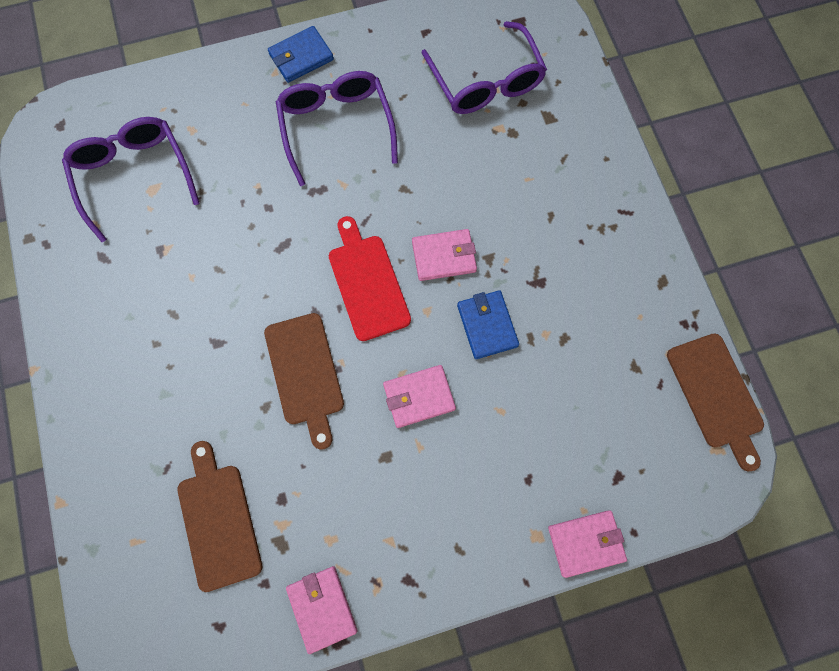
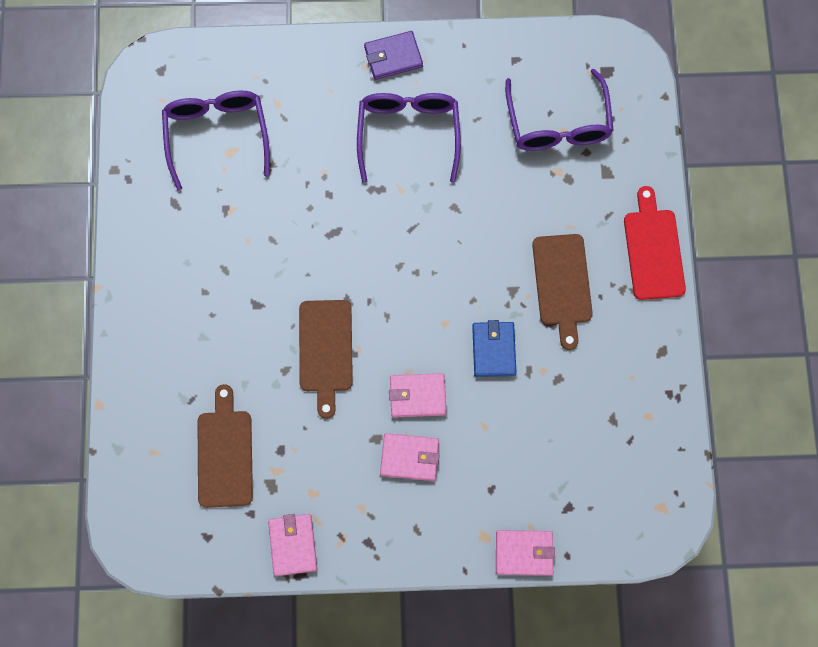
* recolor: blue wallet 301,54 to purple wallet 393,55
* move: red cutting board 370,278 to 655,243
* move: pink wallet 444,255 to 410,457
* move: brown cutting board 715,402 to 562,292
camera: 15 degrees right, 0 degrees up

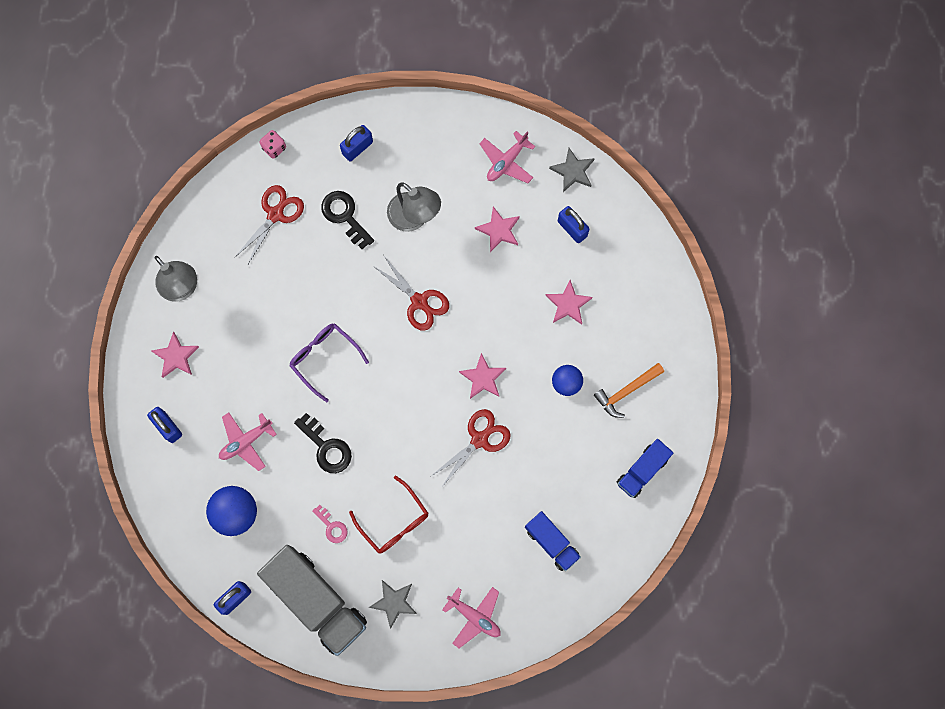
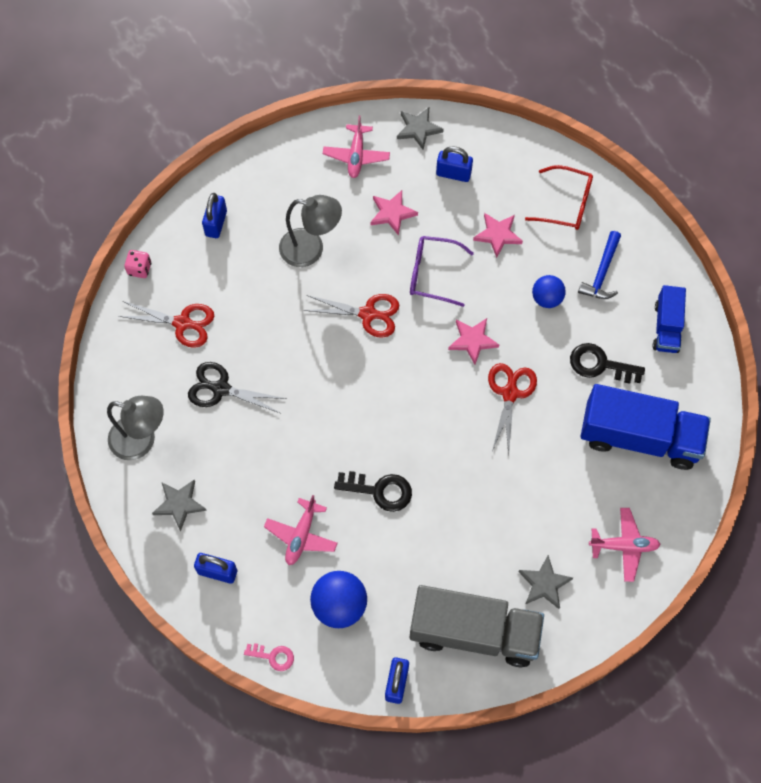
* rotate: red scissors 269,225 = 166,324 105 degrees clockwise
* move: black key 347,220 to 607,363
* move: purple glasses 329,362 to 442,271
* recolor: pink star 175,355 to grey star 179,505
* recolor: orange hammer 629,390 to blue hammer 599,265
* move: red glasses 388,515 to 559,197
* move: pink key 330,524 to 269,657
* resize: blue truck 553,541 = 646,427 x1.85
* insert: black scissors 237,387
camera: 35 degrees left, 10 degrees down

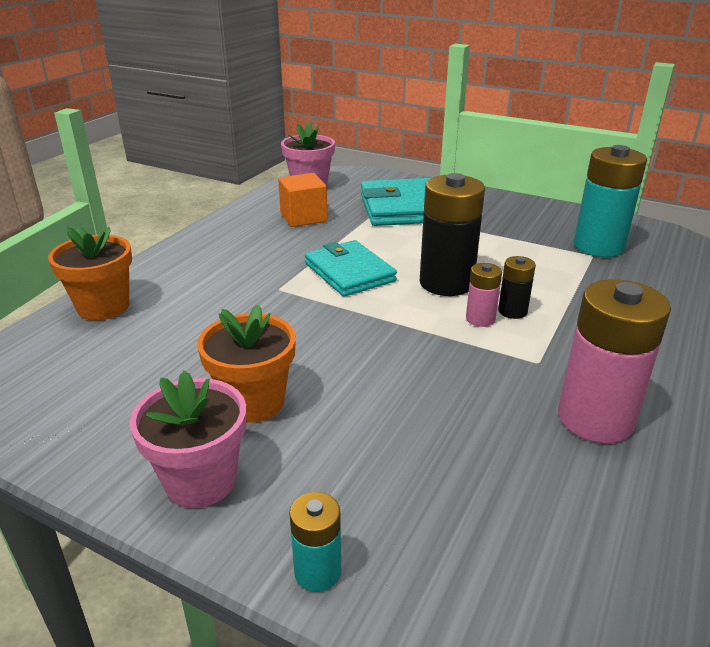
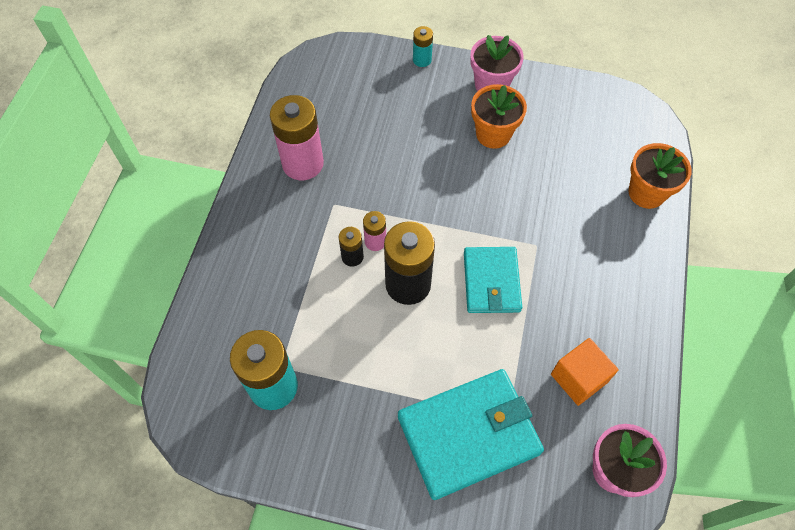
* rotate: turquoise wallet 351,268 = 493,280 45 degrees clockwise
camera: 165 degrees right, 30 degrees up

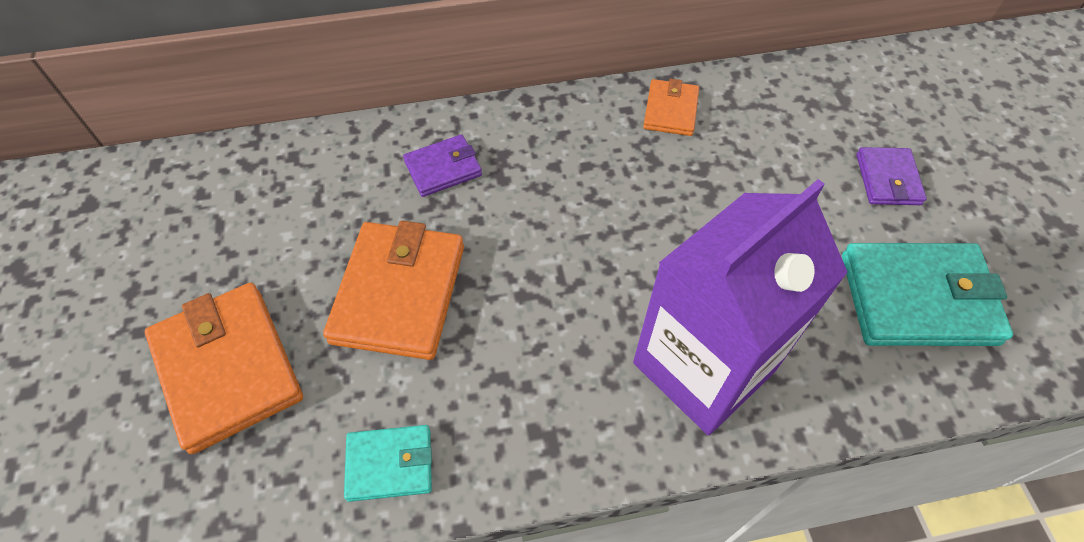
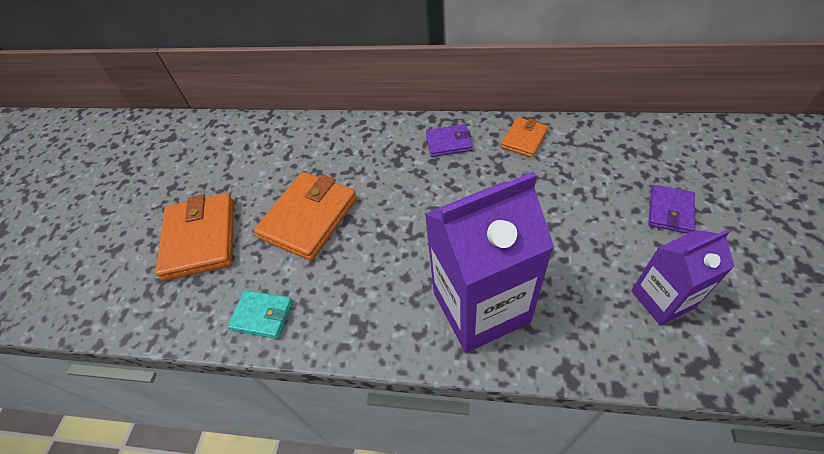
* move: purple wallet 442,165 to 449,140
* replace: turquoise wallet 927,294 to purple carton 683,277
camera: 25 degrees right, 5 degrees down

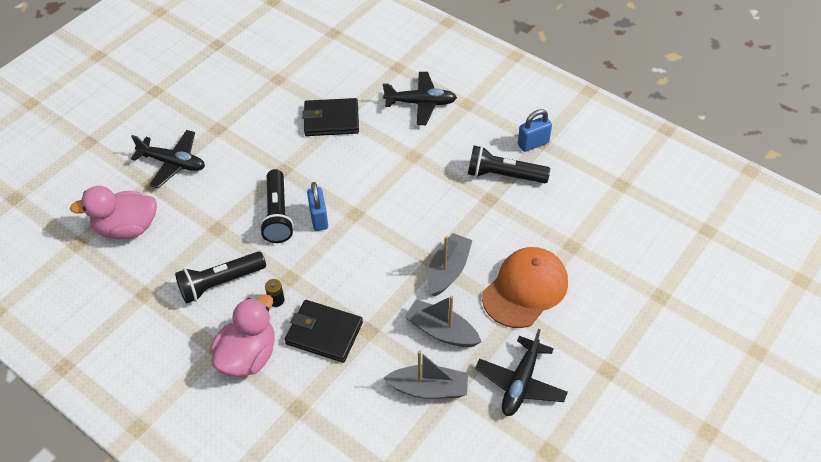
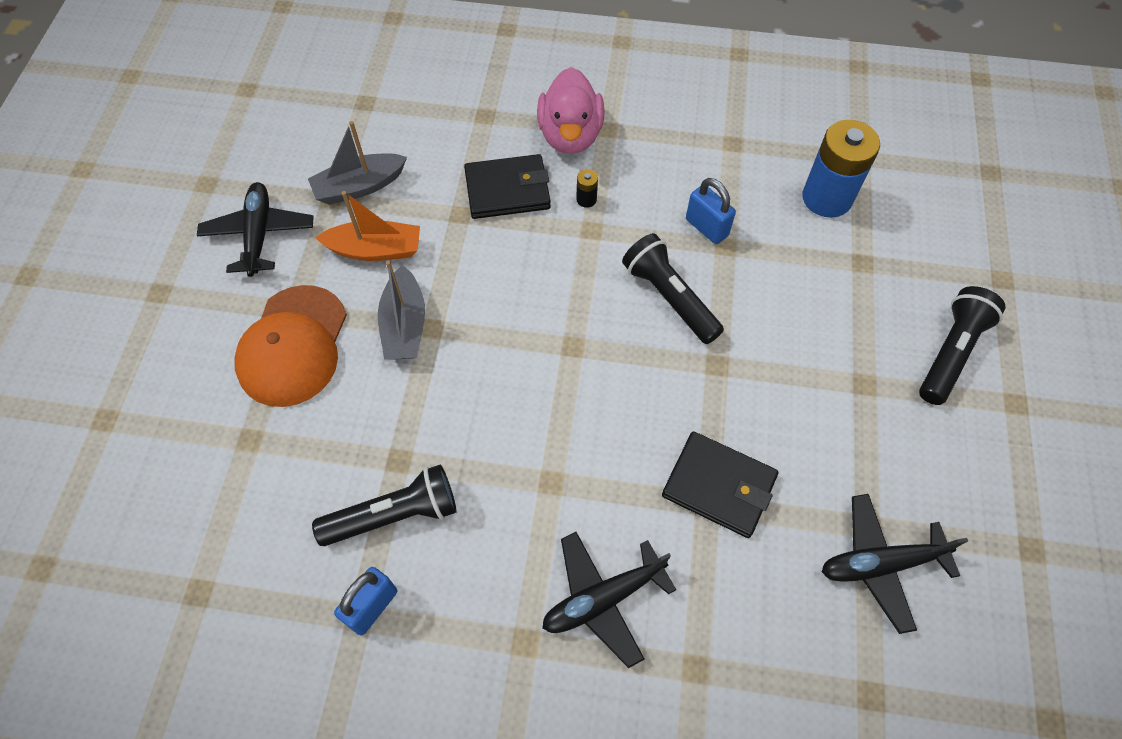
* rotate: black wallet 330,117 = 720,484 60 degrees clockwise
* move: black plane 168,159 to 895,564
* move: blue padlock 317,206 to 711,211
* replace: pink duck 113,212 to blue battery 841,169
* move: black flashlight 220,278 to 962,345
* recolor: grey boat 442,321 to orange boat 367,226
camera: 150 degrees right, 10 degrees up

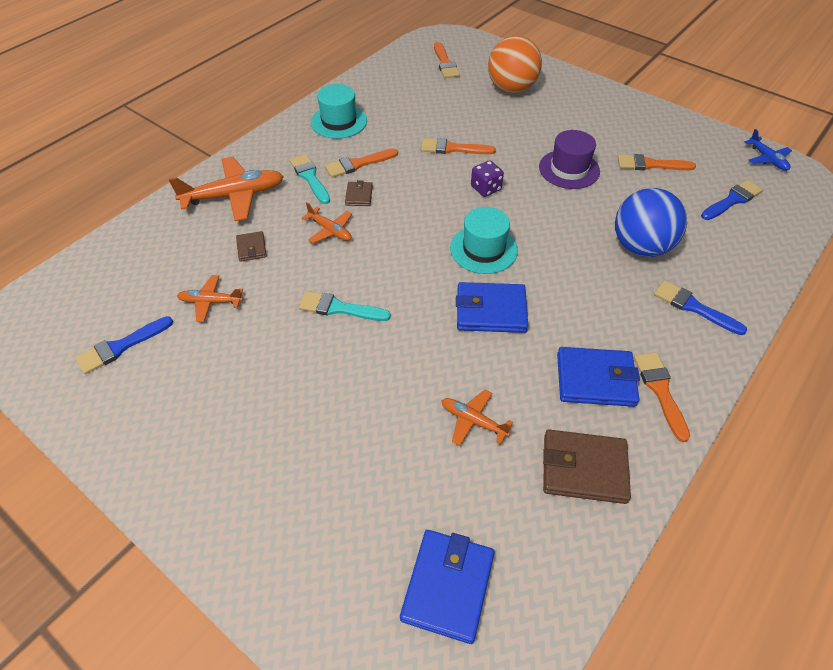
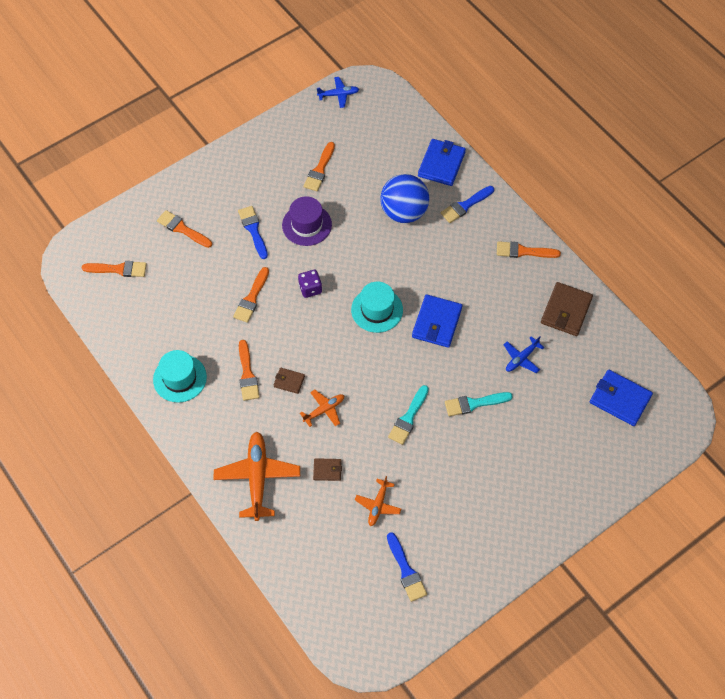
* replace: orange ball 515,64 to orange brush 184,229
* move: turquoise brush 309,179 to 479,404
* move: blue brush 732,200 to 253,232
* move: blue wallet 598,377 to 442,162
* recolor: orange plane 477,418 to blue plane 524,354
camera: 75 degrees left, 10 degrees up

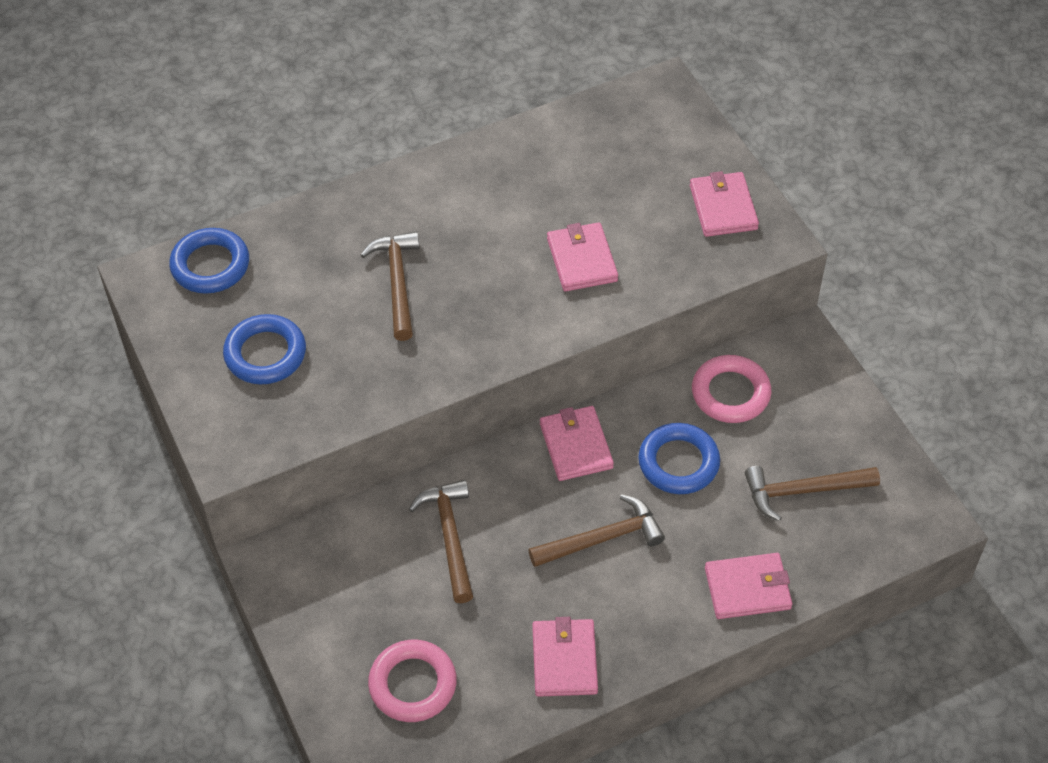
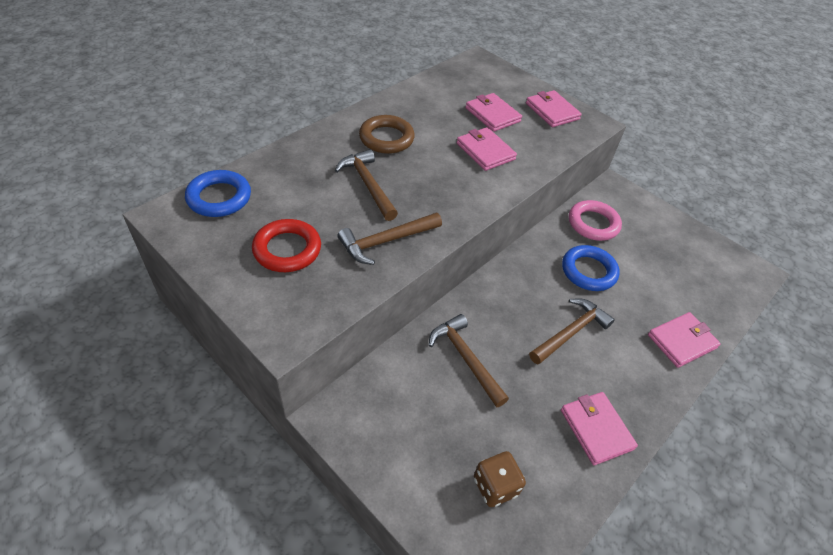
* recolor: blue ring 264,349 to red ring 286,245
* move: pink wallet 577,443 to 493,112
* move: brown hammer 812,493 to 389,239
* replace: pink ring 412,681 to brown dice 500,479
* insert: brown ring 387,134
camera: 25 degrees left, 5 degrees down

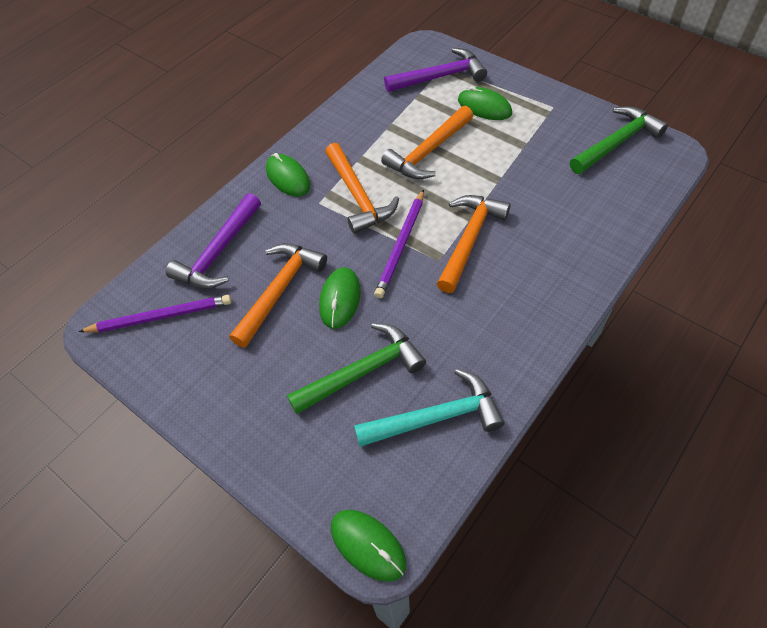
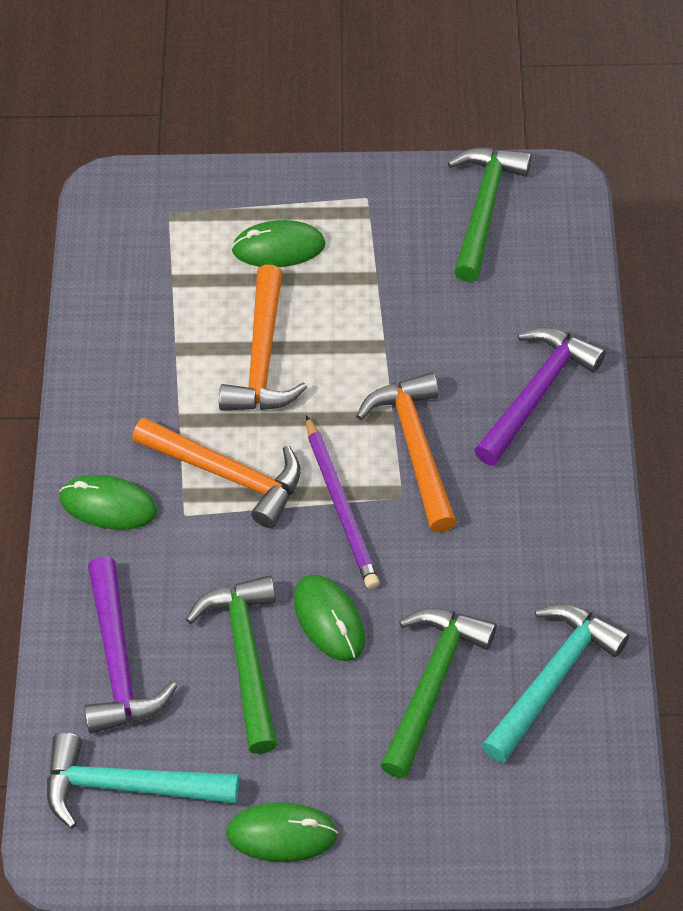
* move: purple hammer 435,70 to 540,396
* recolor: orange hammer 278,295 to green hammer 232,664
* replace: purple pencil 155,314 to turquoise hammer 143,780
* move: green mouse 368,546 to 282,832
camera: 40 degrees left, 0 degrees up

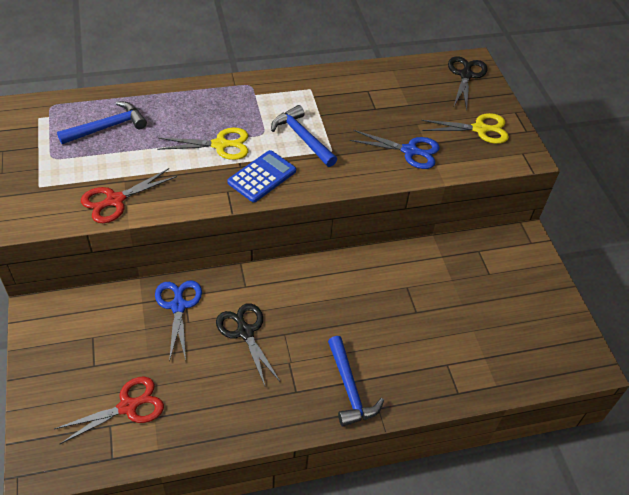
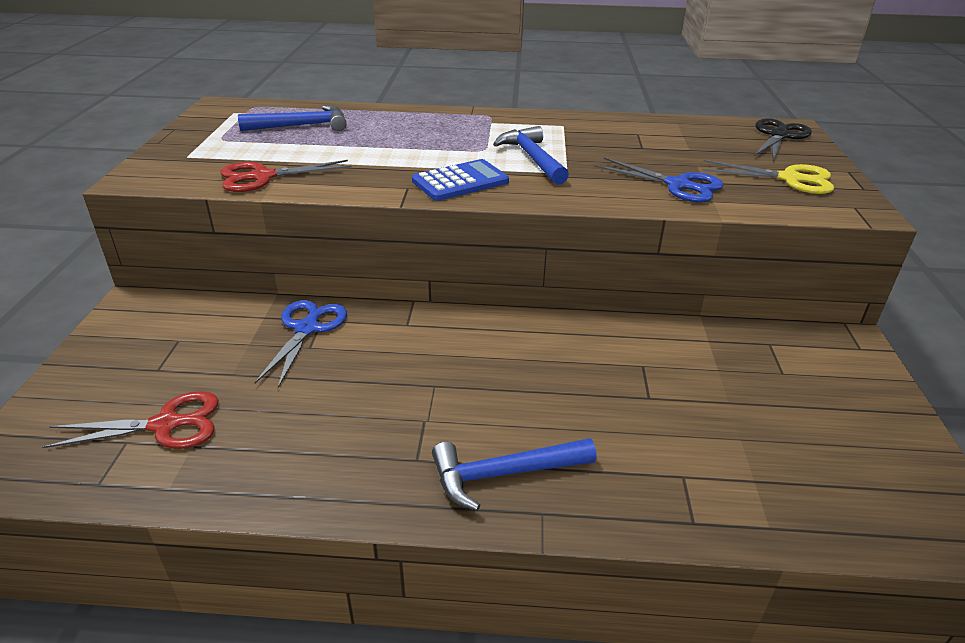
* delete: yellow scissors 202,144
* delete: black scissors 248,344
* rotate: blue hammer 356,381 = 514,474 75 degrees clockwise
camera: 20 degrees right, 15 degrees down

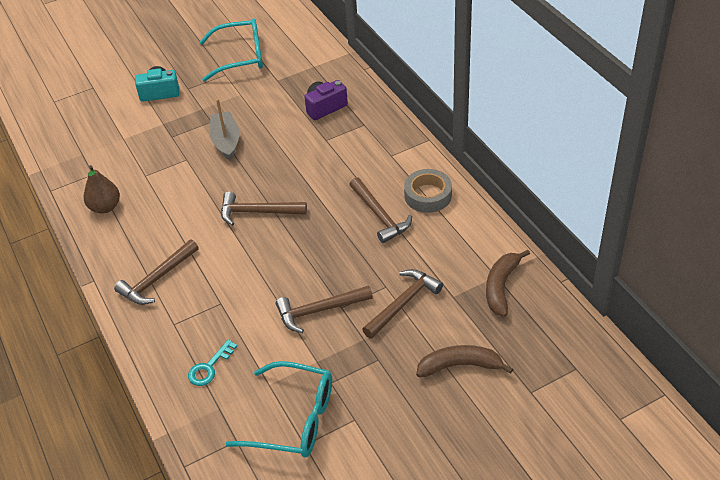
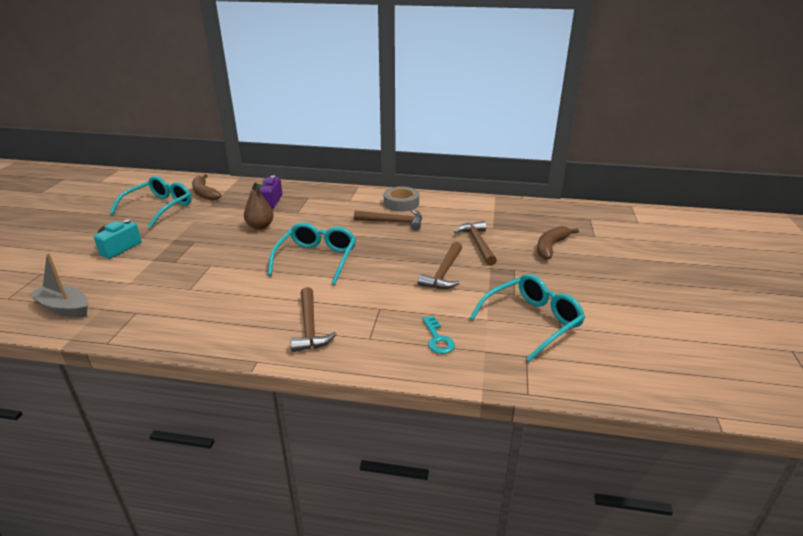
* move: grey boat 224,129 to 58,285
* move: brown pear 102,189 to 259,206
* replace: brown hammer 264,208 to turquoise glasses 312,254
* move: brown banana 508,283 to 206,187
camera: 55 degrees left, 15 degrees down

